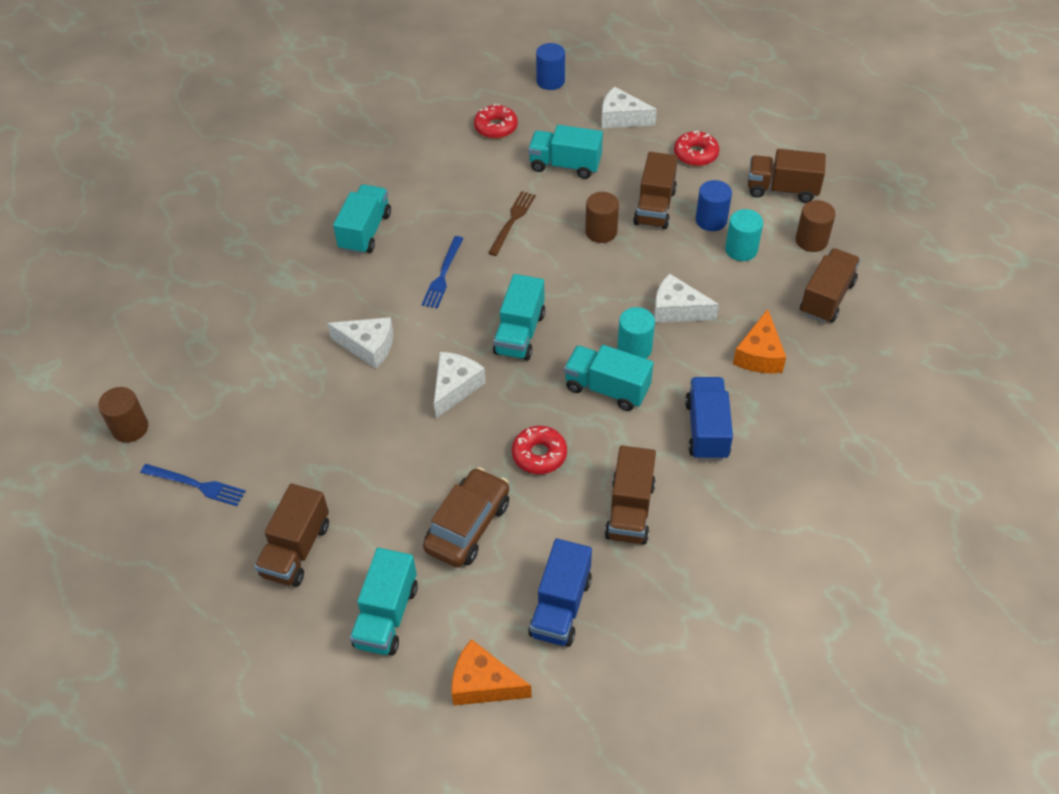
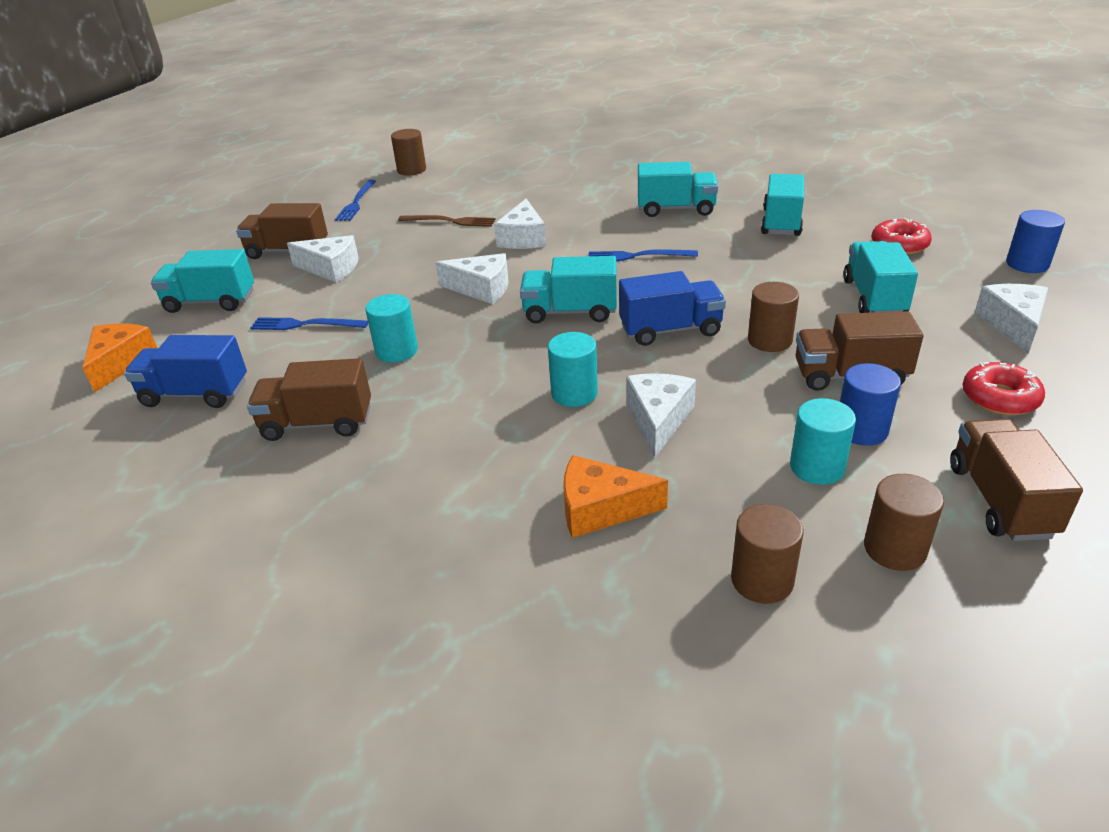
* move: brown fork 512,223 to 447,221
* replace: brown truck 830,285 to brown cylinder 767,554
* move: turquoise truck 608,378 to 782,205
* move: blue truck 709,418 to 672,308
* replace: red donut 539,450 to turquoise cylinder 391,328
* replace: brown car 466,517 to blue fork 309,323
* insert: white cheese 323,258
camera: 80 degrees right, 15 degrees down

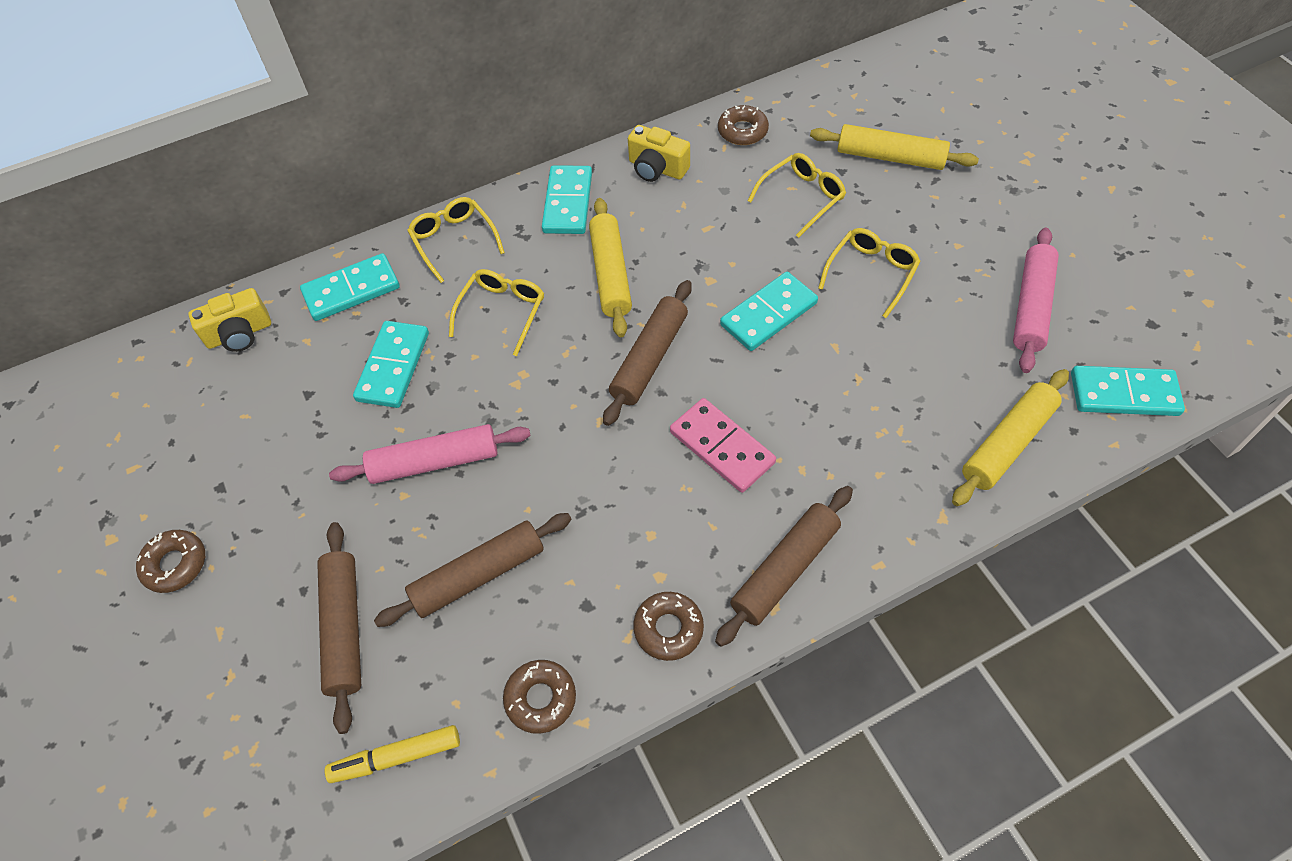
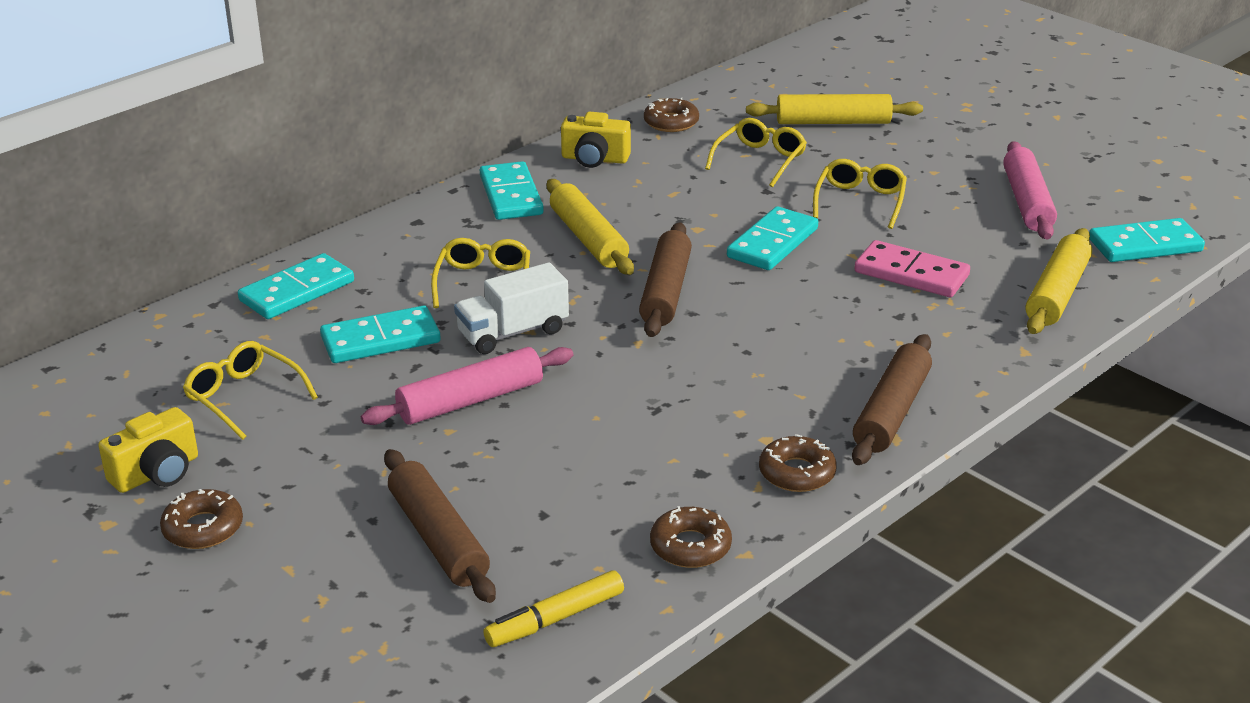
* move: yellow glasses 456,240 to 250,390
* move: yellow camera 229,320 to 148,450
* rotate: turquoise domino 391,364 = 380,334 75 degrees clockwise
* move: pink domino 723,445 to 912,268
* delete: brown rolling pin 473,570
* insert: white truck 511,308
camera: 20 degrees left, 25 degrees down

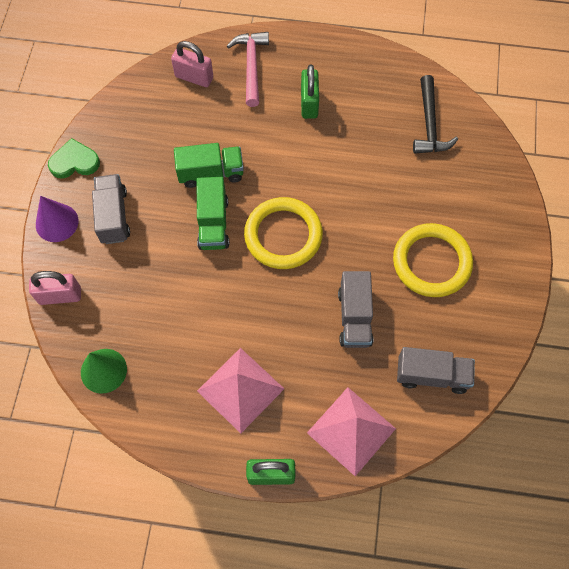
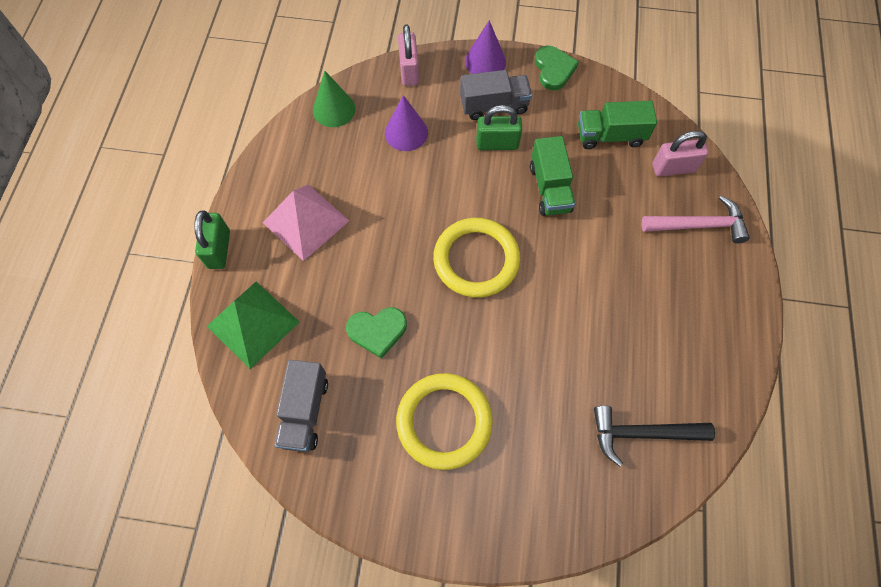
* rotate: pink padlock 192,64 = 680,154 60 degrees clockwise
* move: green padlock 310,91 to 499,127
* move: green truck 213,213 to 617,125
* replace: grey truck 355,309 to green heart 376,333
* recolor: pink pyramid 351,431 to green pyramid 253,325
* insert: purple cone 406,123
camera: 90 degrees right, 0 degrees up

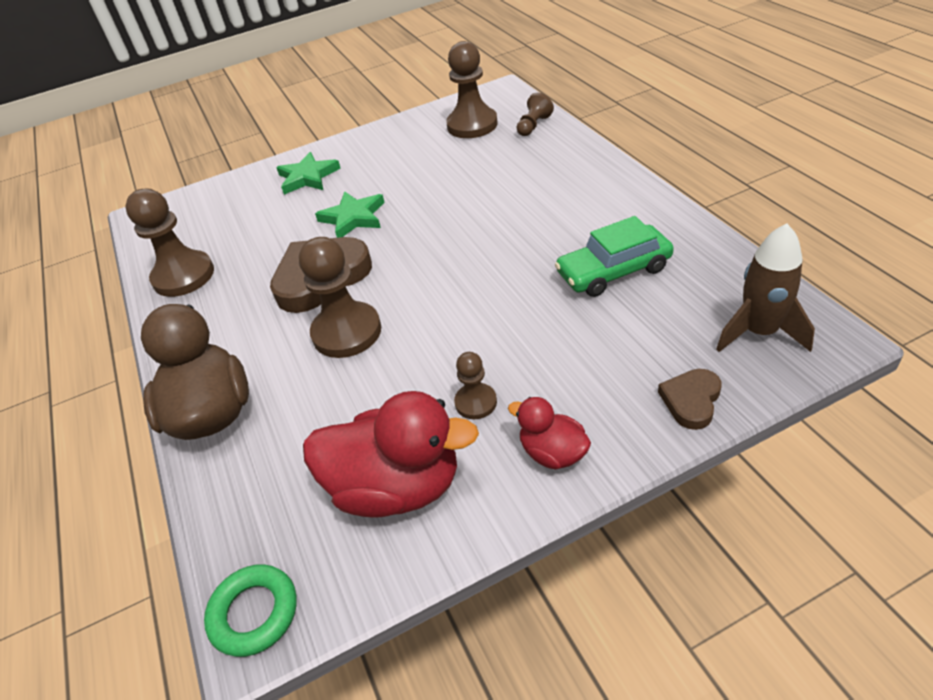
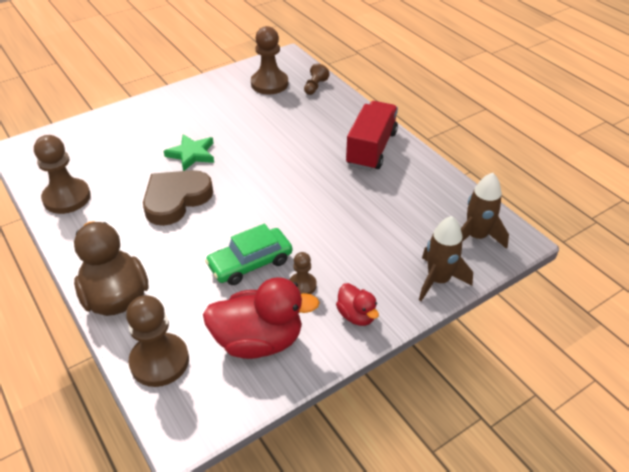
* delete: green star 308,173
* move: green car 614,256 to 248,254
* move: brown pawn 340,297 to 157,341
* replace: brown heart 690,399 to brown rocket 446,258
* rotate: red duck 549,433 = 357,304 150 degrees counterclockwise
* delete: green ring 250,610
* insert: red truck 372,136
camera: 15 degrees left, 0 degrees up

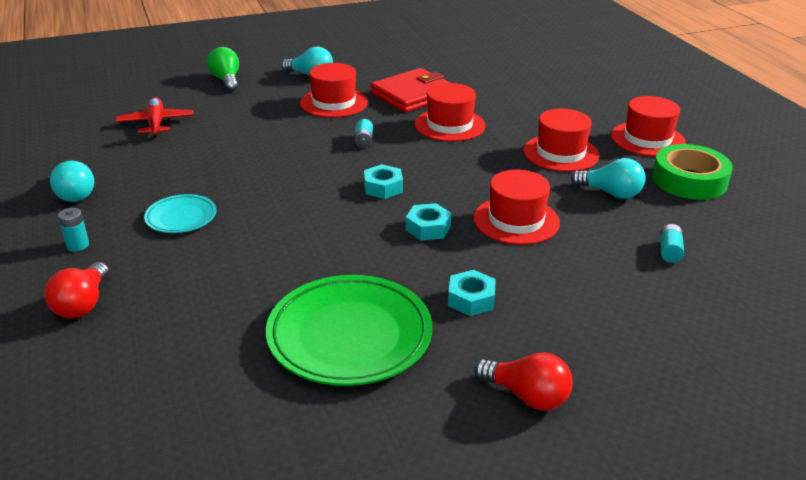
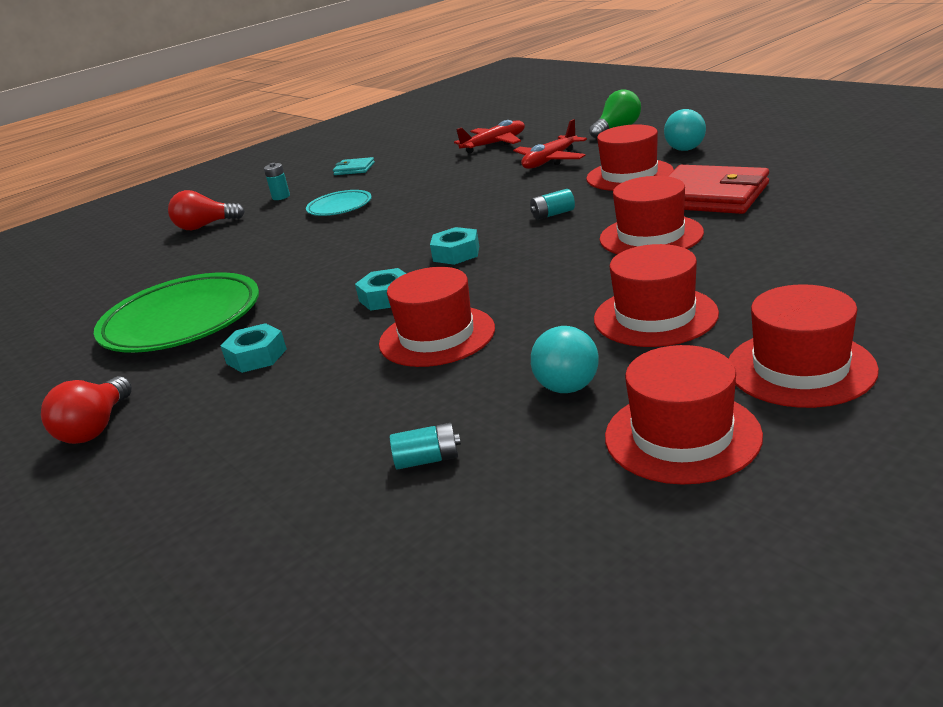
* replace: green tape 692,172 to red hat 684,415
* replace: turquoise light bulb 72,181 to turquoise wallet 354,166
* insert: red plane 550,144
camera: 75 degrees right, 5 degrees down

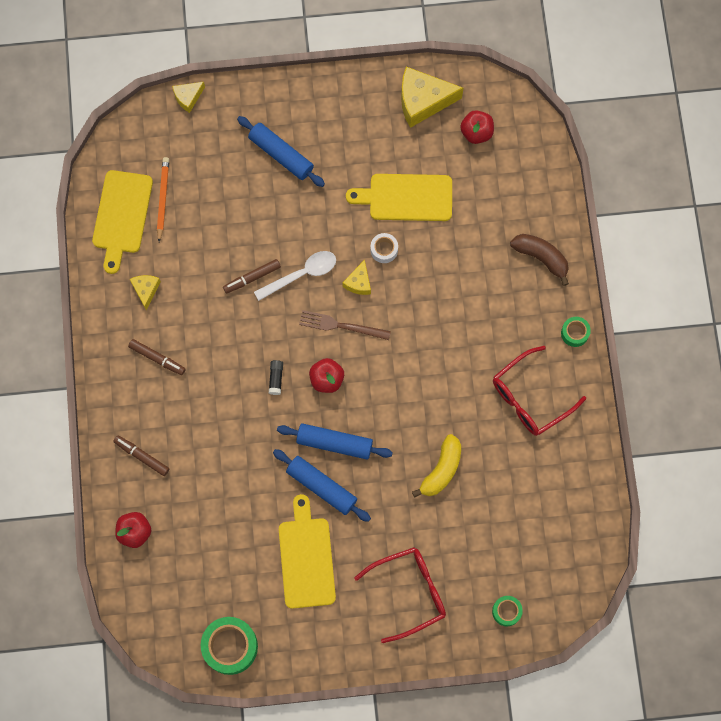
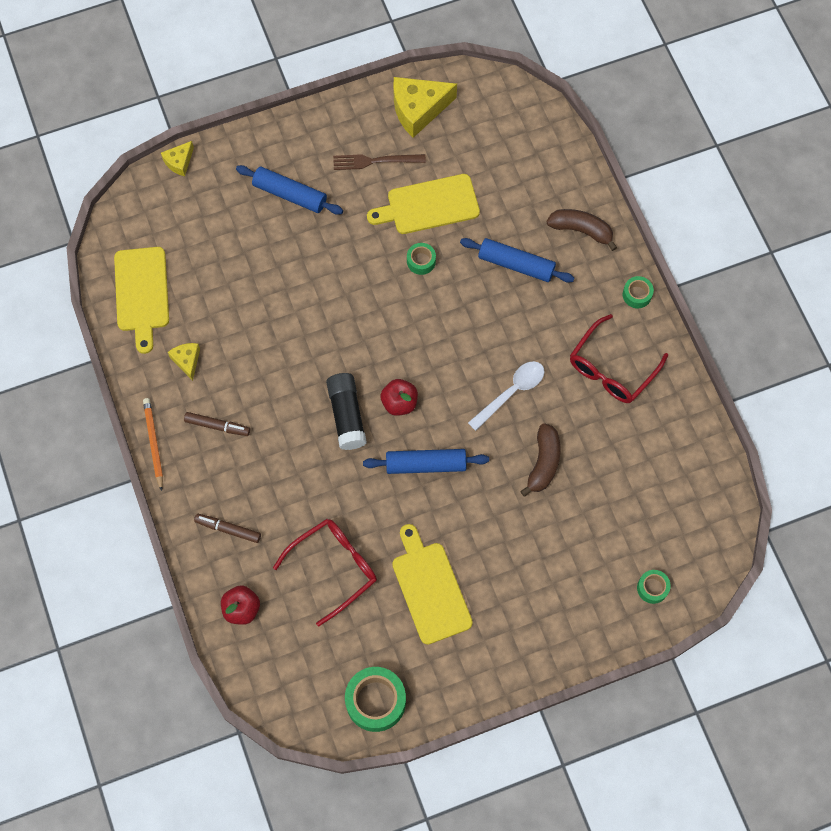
* delete: red apple 477,127
* move: orange pencil 163,199 to 153,444
* recolor: white tape 384,248 to green tape 421,259
* move: white spoon 295,276 to 506,396
* delete: brown marker 252,276
* delete: yellow cheese 356,277
* move: brown fork 345,325 to 379,162
* resize: black glue stick 276,377 = 346,411 x2.06
* recolor: yellow banana 436,466 to brown banana 540,460
* move: blue rolling pin 322,485 to 517,260
* move: red glasses 400,595 to 325,572
camera: 15 degrees left, 5 degrees down

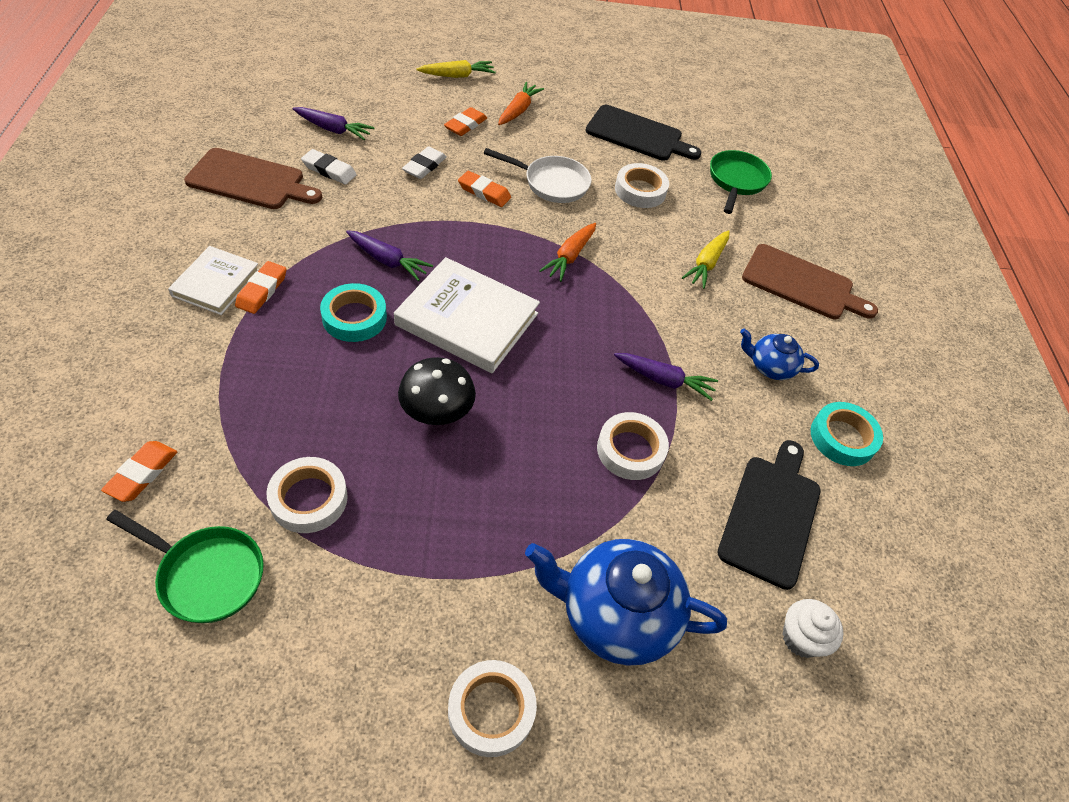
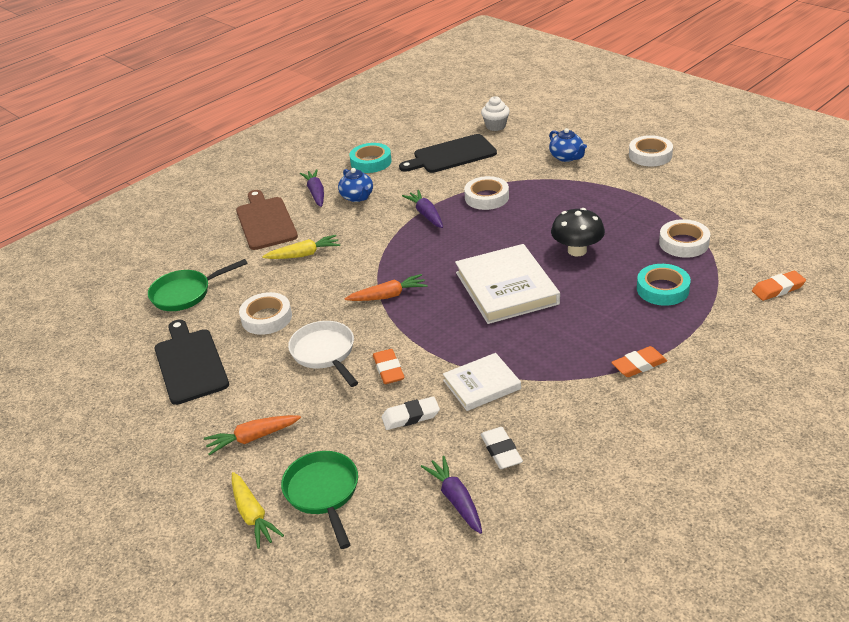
* rotate: yellow carrot 456,69 = 258,510 150 degrees counterclockwise
* delete: orange eraser 465,121
* delete: brown cutting board 253,178
* move: purple carrot 389,255 to 312,188
* move: white book 213,280 to 482,382
* move: turquoise tape 353,312 to 664,285
* move: green pan 185,566 to 319,500
* resize: blue teapot 626,602 = 568,145 x0.53
camera: 125 degrees left, 15 degrees down

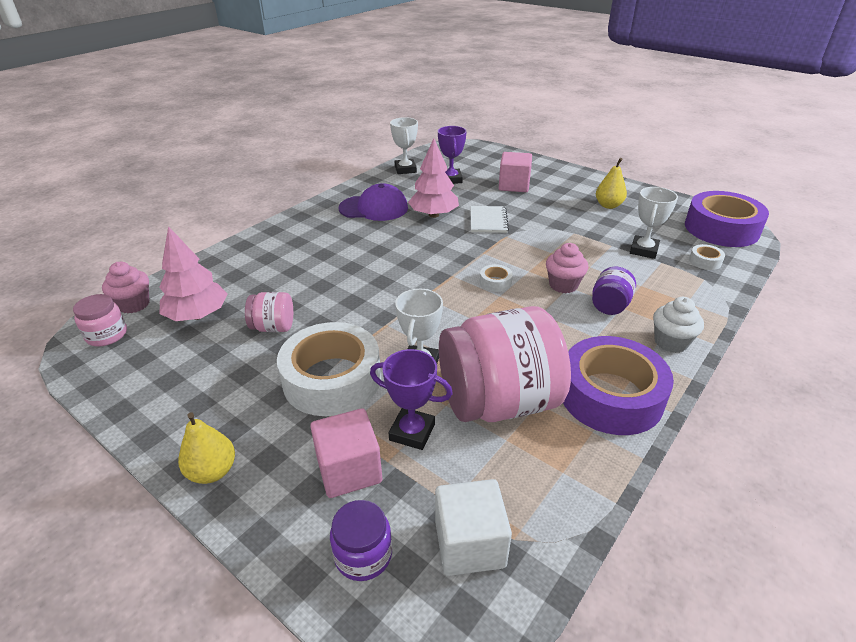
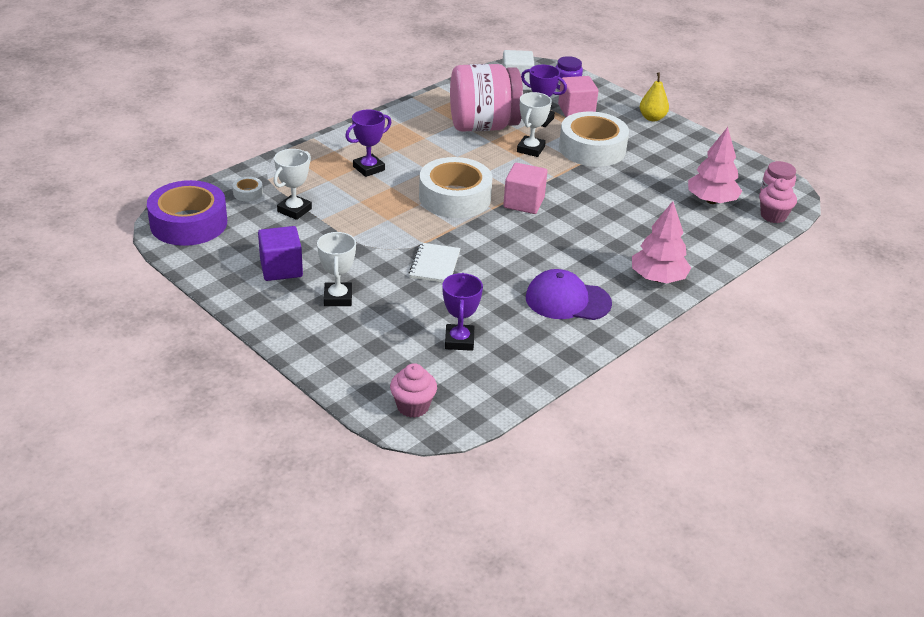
* move: white trophy 404,145 to 336,269
* move: pink tree 433,178 to 661,242
* move: pink cube 515,172 to 525,188
* replace: yellow pear 611,183 to purple cube 280,253
* move: pink cupcake 567,268 to 413,390
* resize: white tape 496,278 = 456,187 x2.49
* replace: purple jar 614,290 to purple trophy 368,143
* delete: pink jar 269,312
* delete: white cupcake 678,325
* delete: purple tape 618,385
camera: 175 degrees left, 0 degrees up

